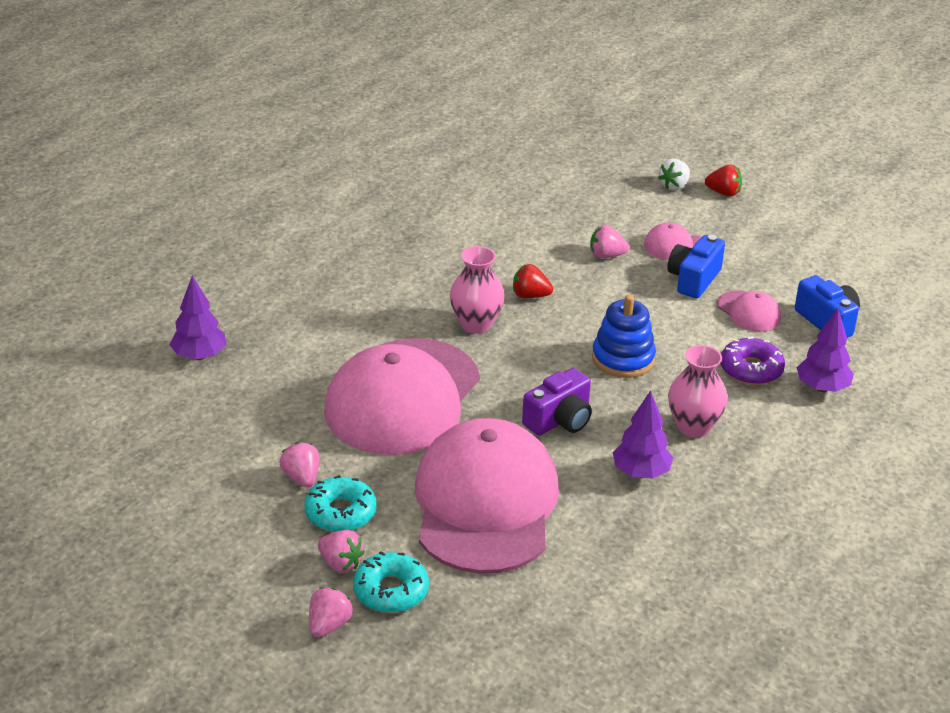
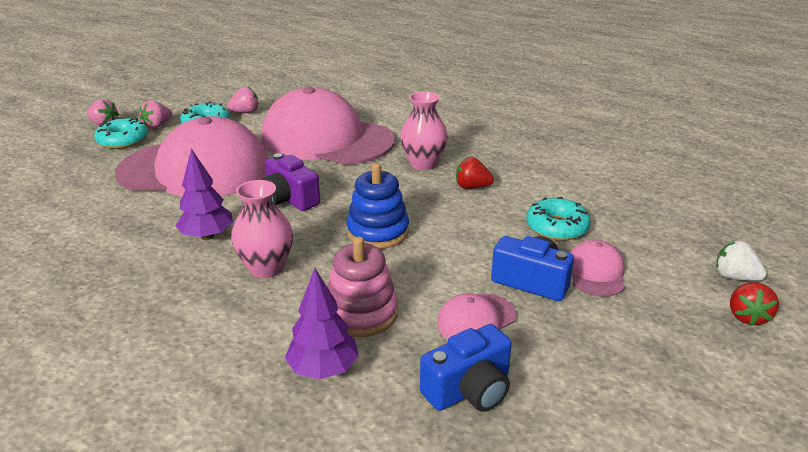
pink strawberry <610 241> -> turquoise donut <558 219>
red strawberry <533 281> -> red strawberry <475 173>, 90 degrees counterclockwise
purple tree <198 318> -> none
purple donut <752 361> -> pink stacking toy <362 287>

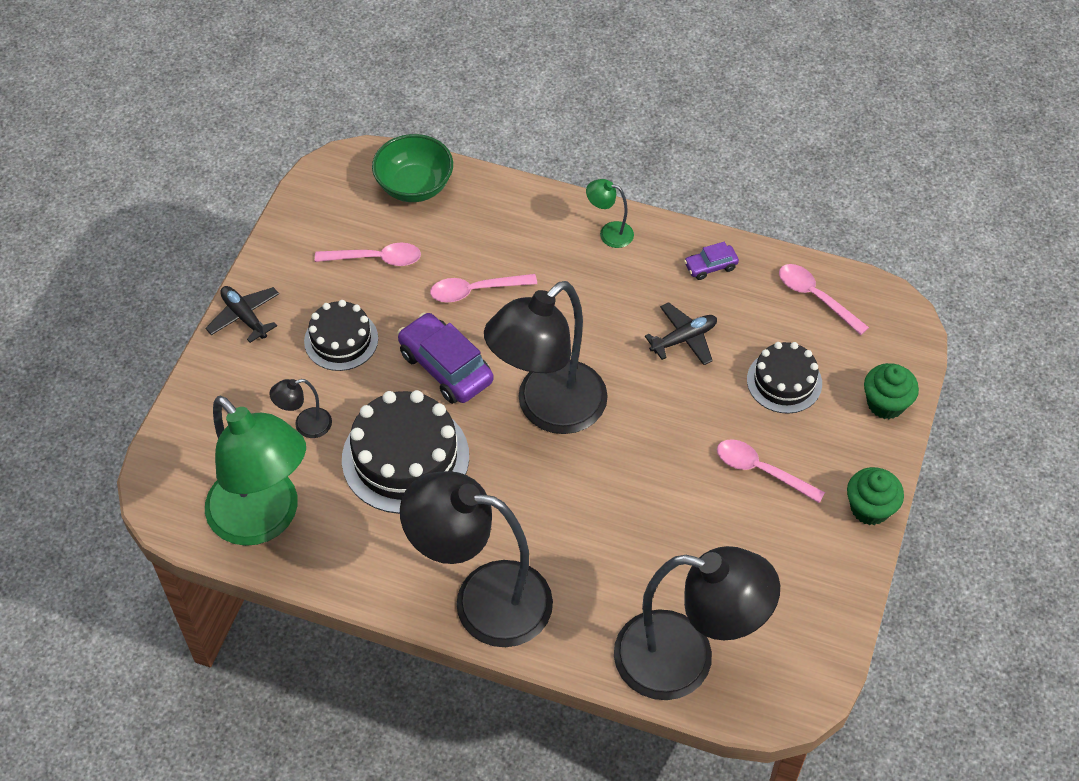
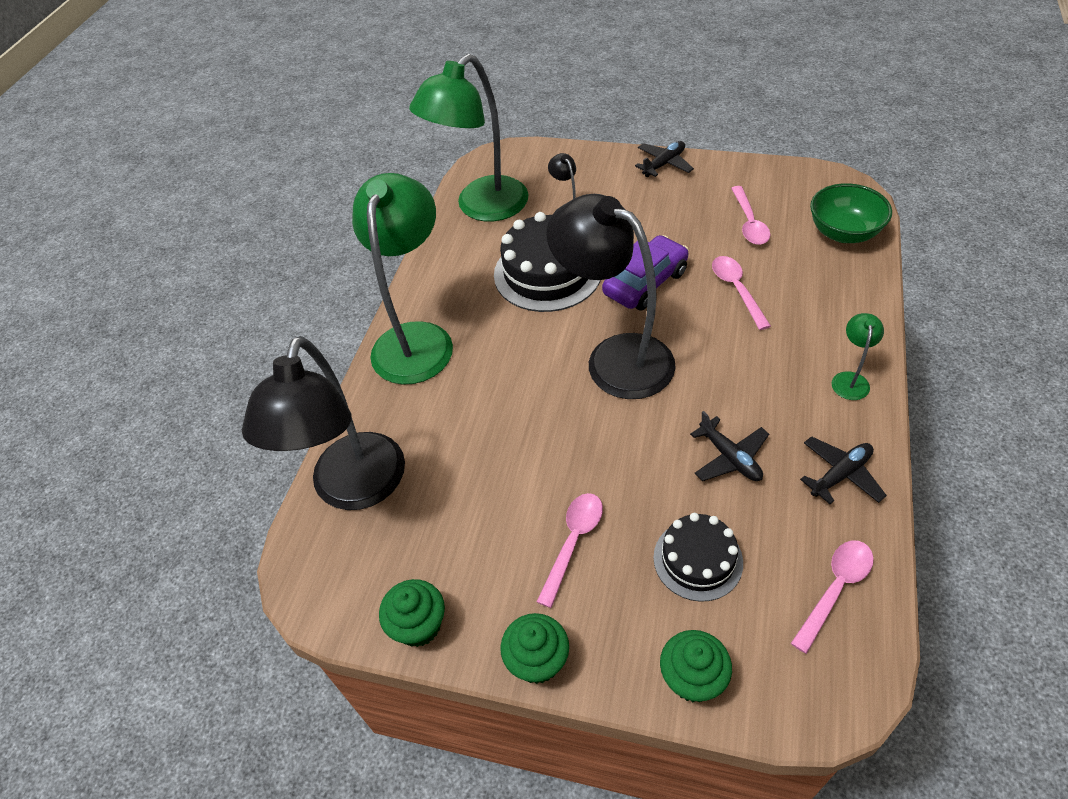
purple car <711 261> -> black plane <843 470>
black cake <341 335> -> none
black lamp <476 559> -> green lamp <402 279>
none -> green cupcake <412 613>

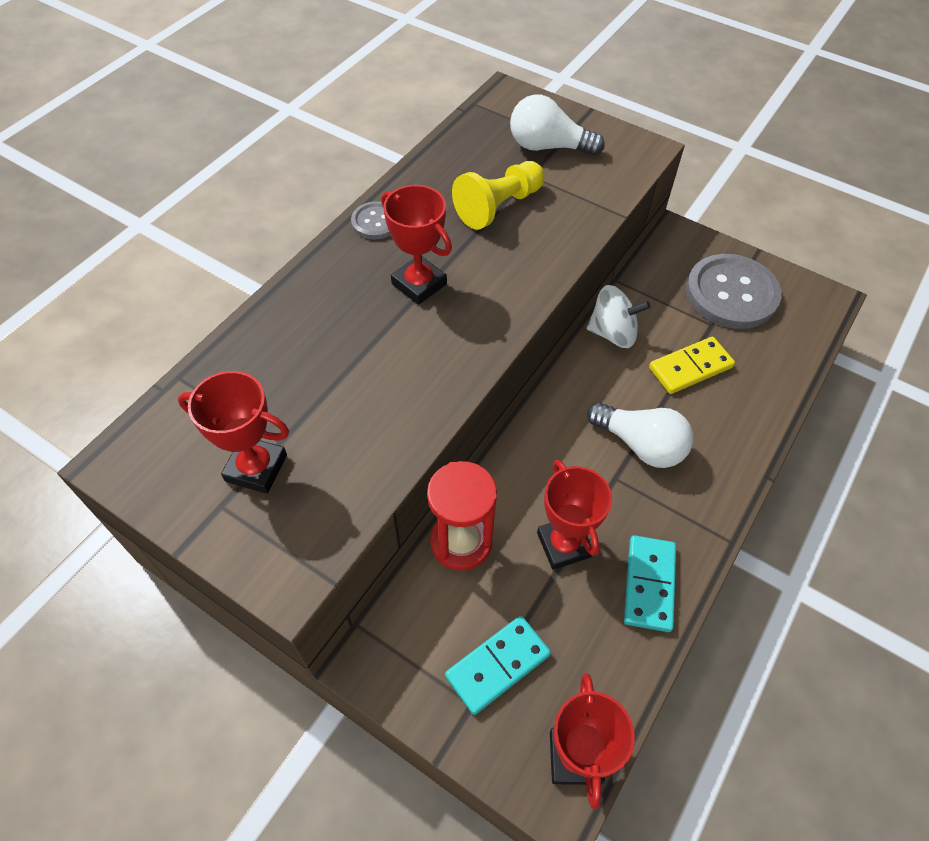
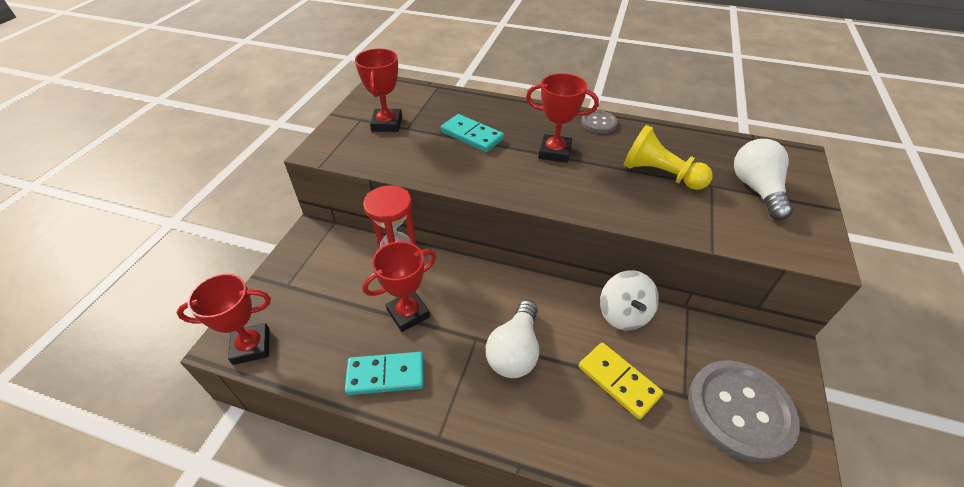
red trophy <416 245> -> red trophy <562 118>, 75 degrees clockwise
turquoise domino <498 665> -> turquoise domino <472 133>, relocated

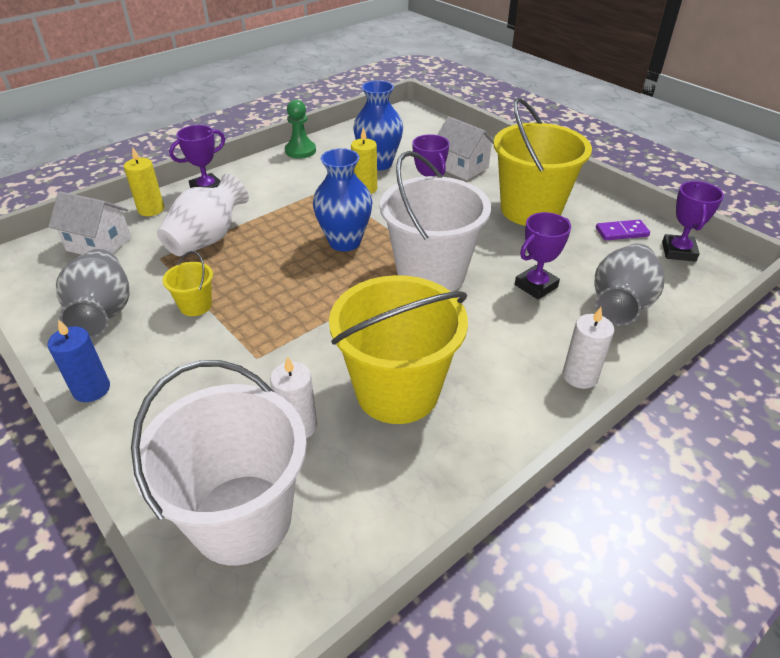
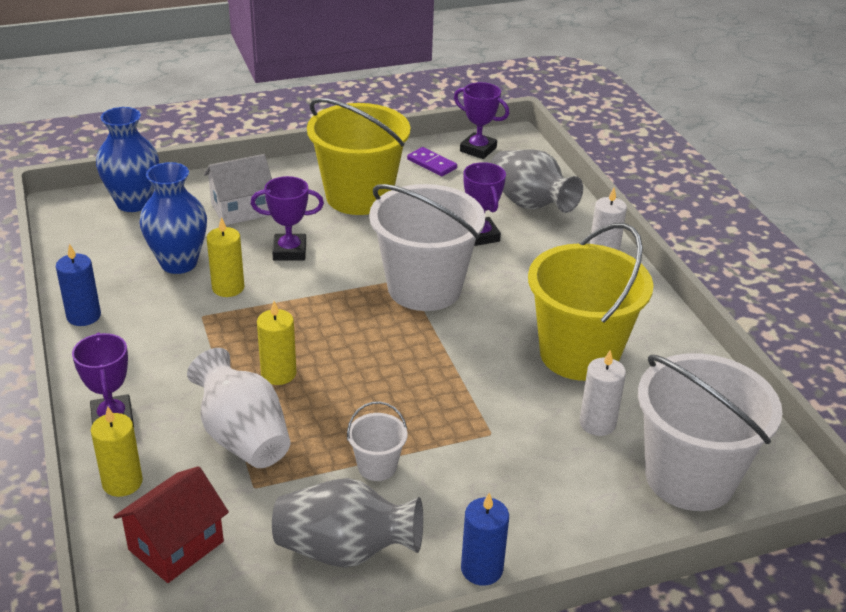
green pawn <300 129> -> blue candle <78 285>
blue vase <343 200> -> blue vase <127 159>, relocated
white house <89 223> -> red house <171 524>
purple domino <623 230> -> purple domino <432 162>, 60 degrees counterclockwise
yellow bucket <187 283> -> white bucket <377 441>
none -> yellow candle <276 343>

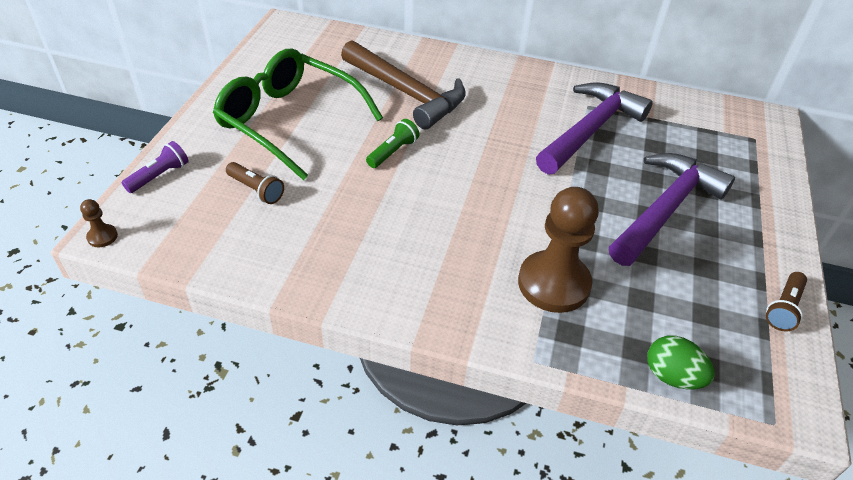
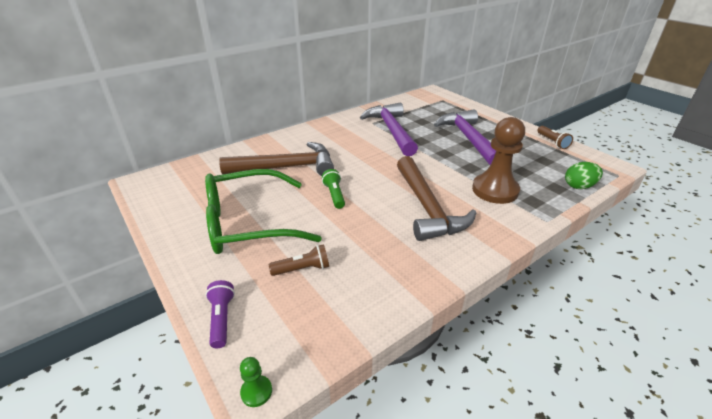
brown pawn <99 223> -> green pawn <256 382>
none -> brown hammer <436 198>

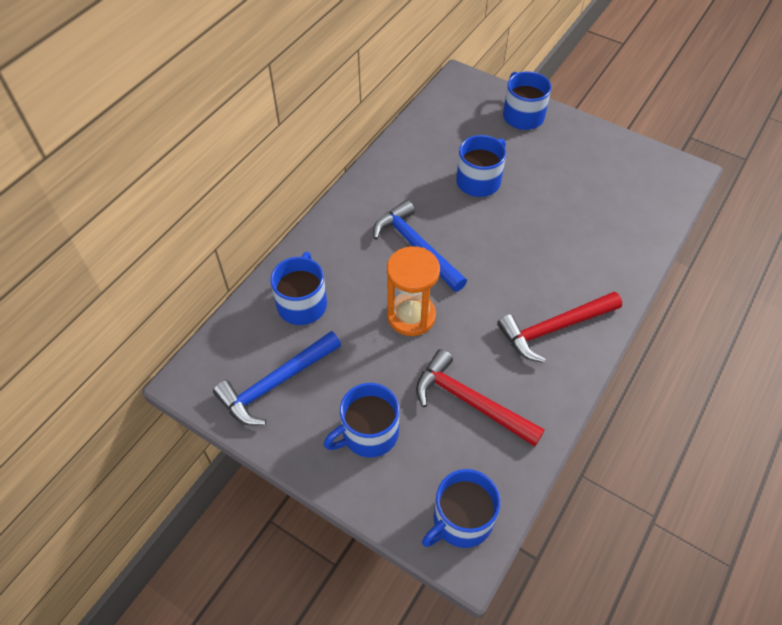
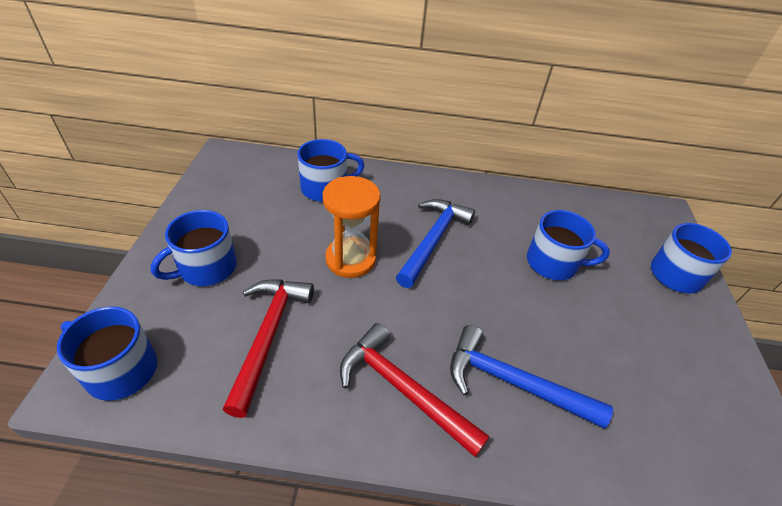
blue hammer <277 378> -> blue hammer <531 376>, relocated
blue mug <361 420> -> blue mug <193 248>, 75 degrees counterclockwise

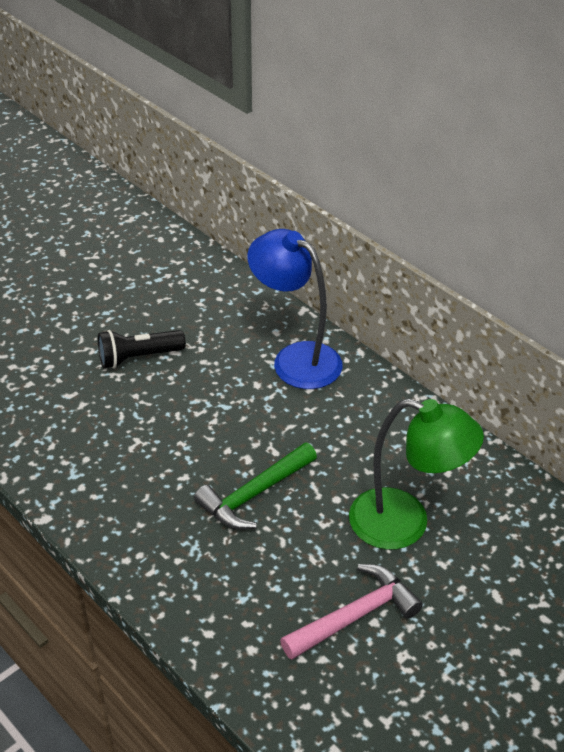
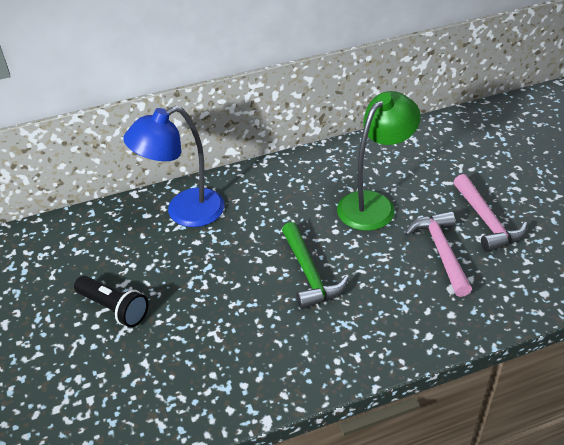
black flashlight <142 349> -> black flashlight <111 301>, 60 degrees counterclockwise
none -> pink hammer <491 213>

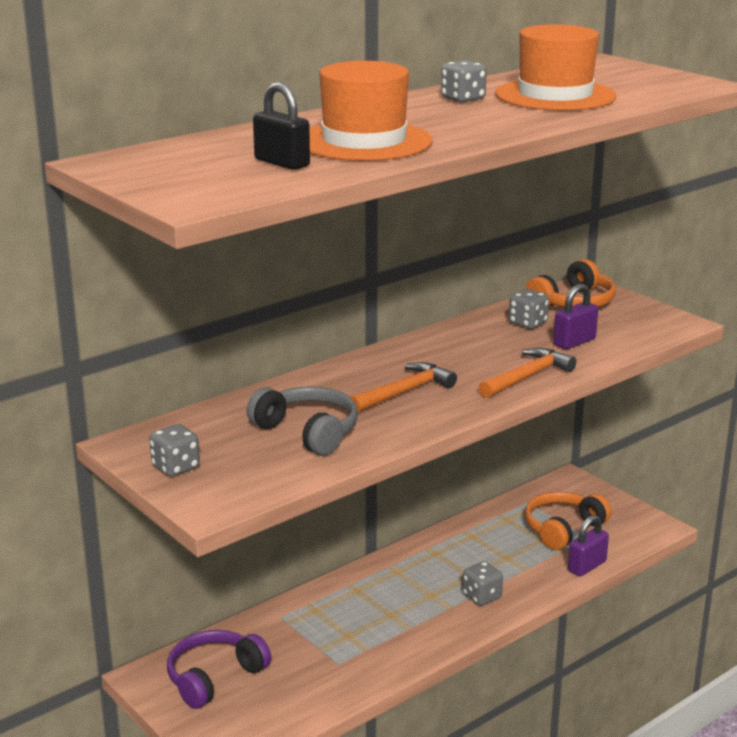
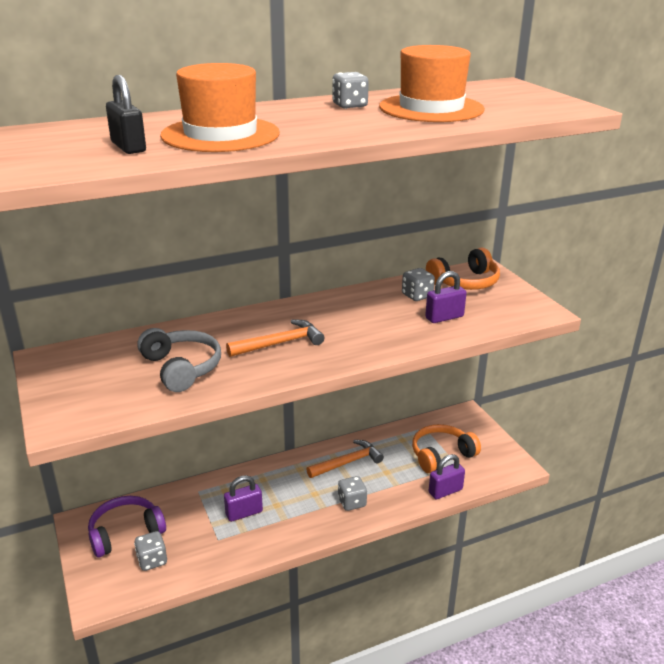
orange hammer <527 373> -> orange hammer <345 459>, relocated
grey dice <174 450> -> grey dice <150 551>, relocated
none -> purple padlock <243 498>

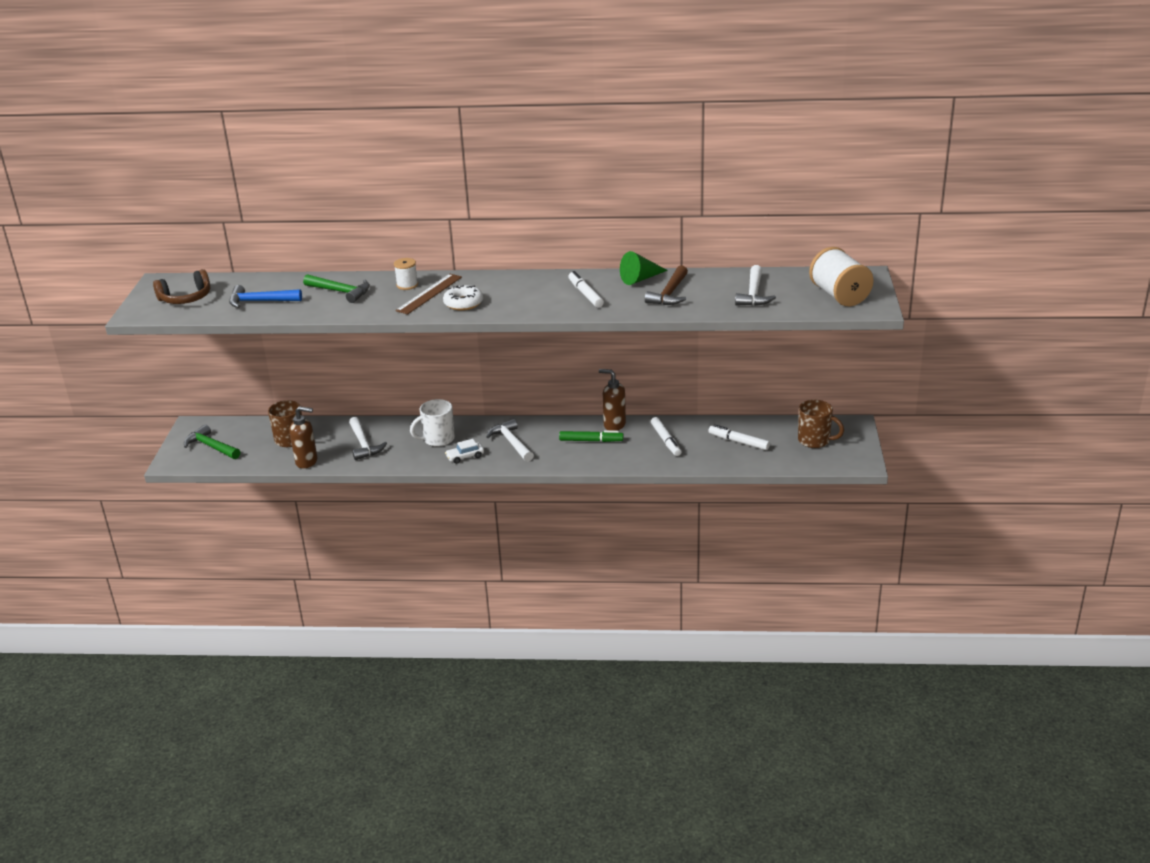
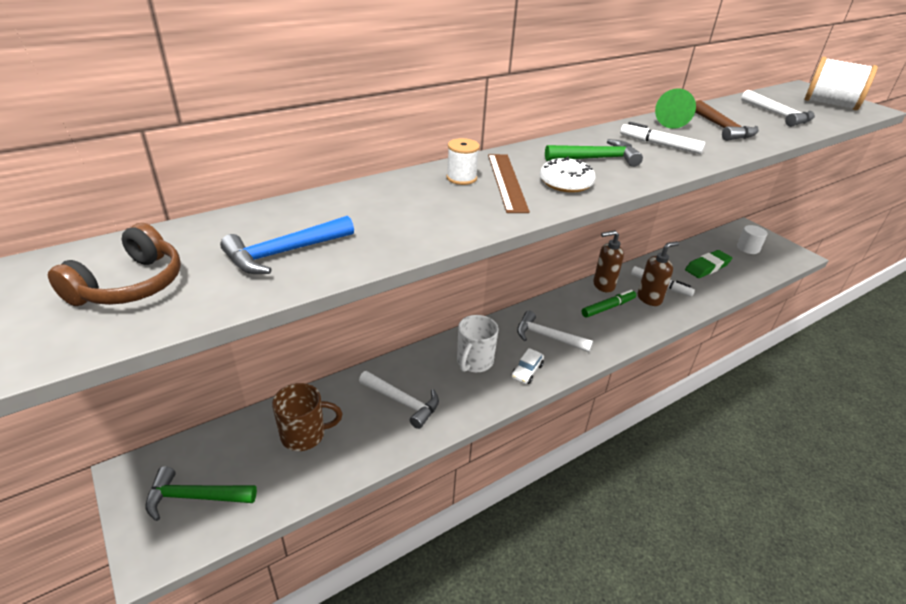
green hammer <336 288> -> green hammer <594 153>, relocated
brown mug <821 424> -> white cylinder <752 239>
brown soap dispenser <303 437> -> brown soap dispenser <658 273>, relocated
white marker <739 437> -> green eraser <708 264>

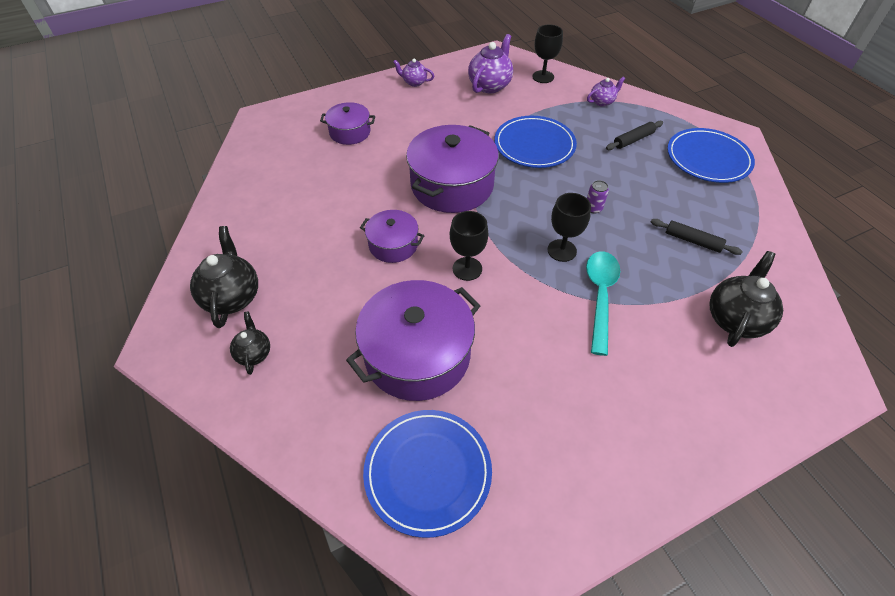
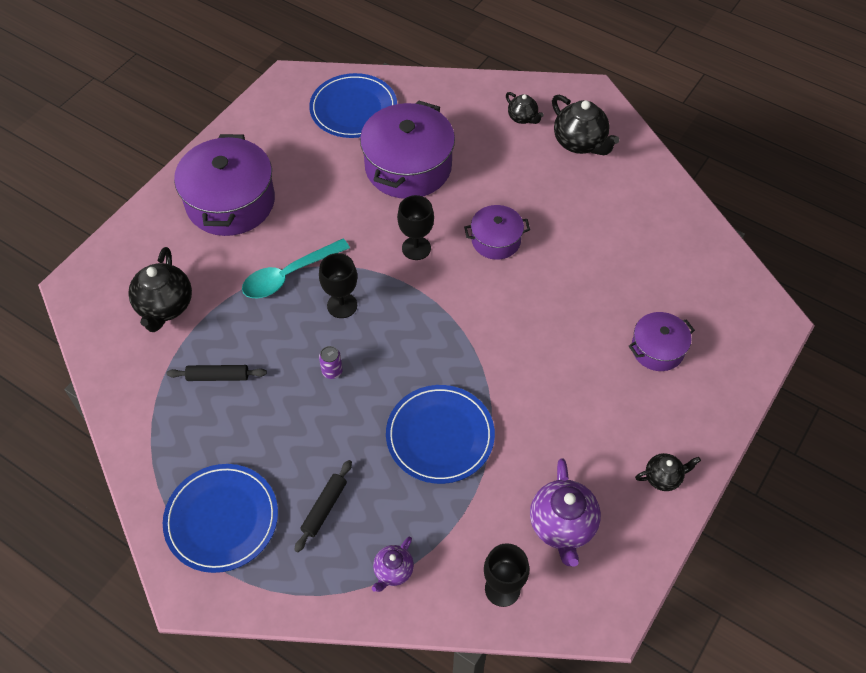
purple teapot <413 72> -> black teapot <668 472>
purple pot <452 169> -> purple pot <224 185>, relocated
turquoise spoon <603 303> -> turquoise spoon <296 268>, 75 degrees clockwise

